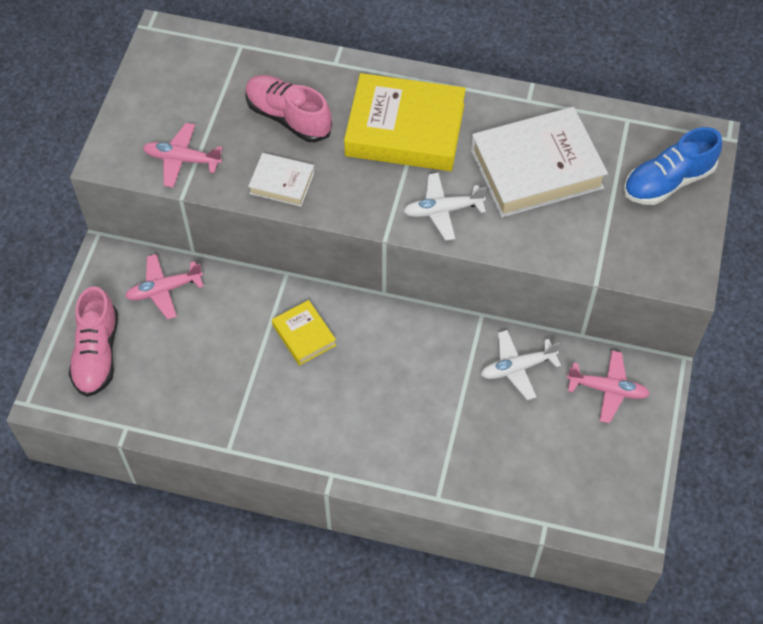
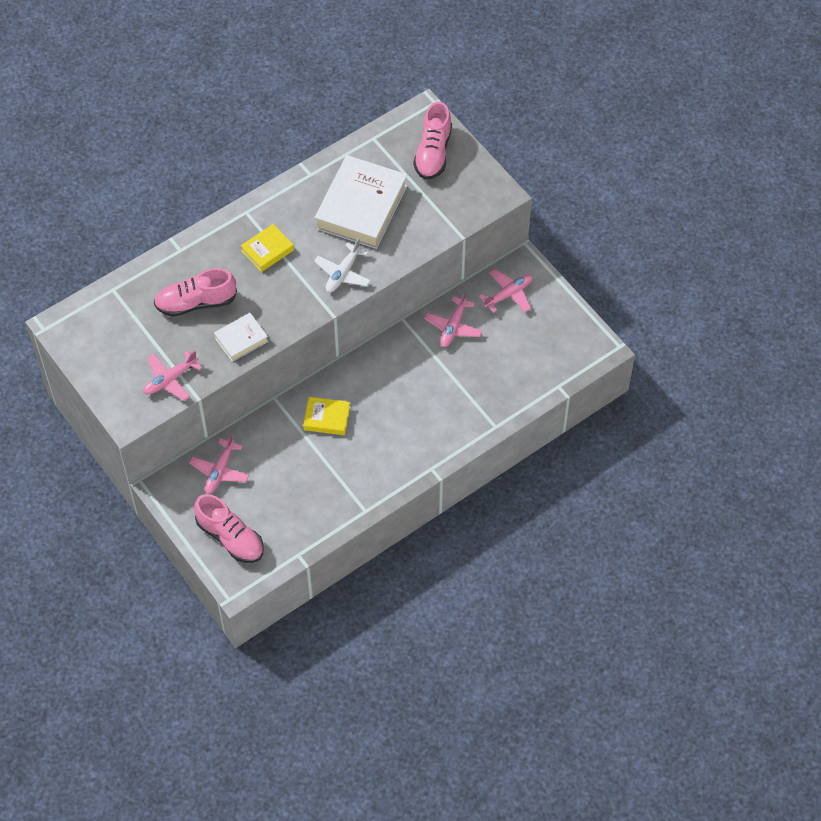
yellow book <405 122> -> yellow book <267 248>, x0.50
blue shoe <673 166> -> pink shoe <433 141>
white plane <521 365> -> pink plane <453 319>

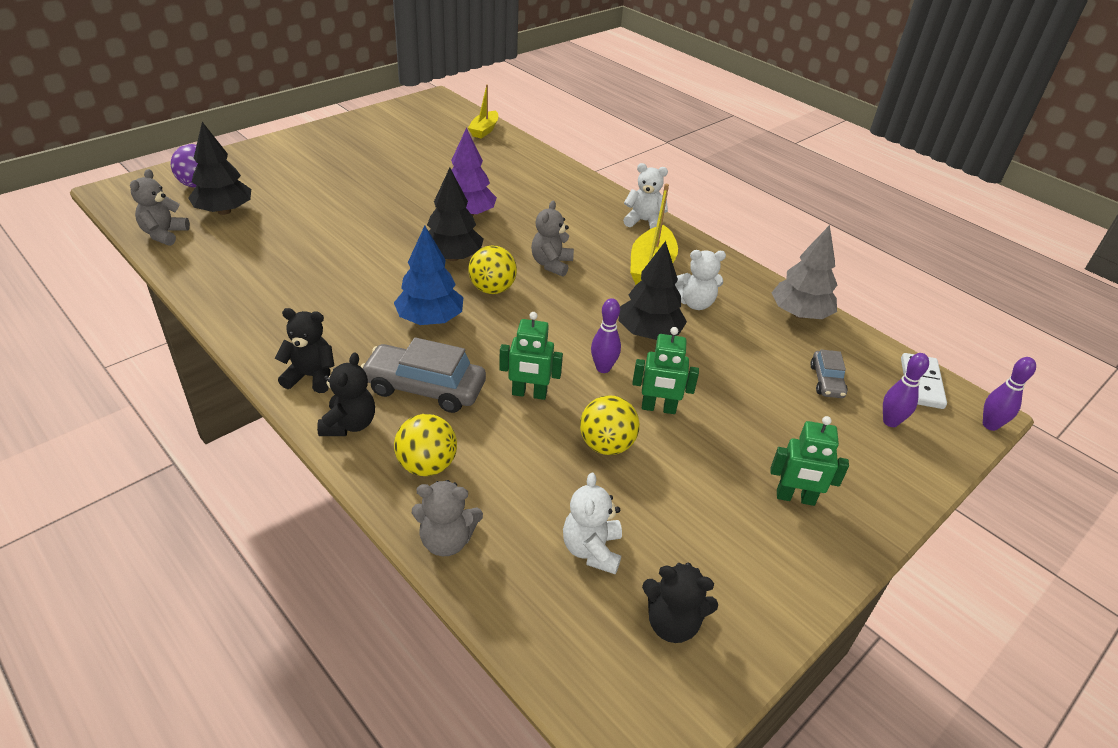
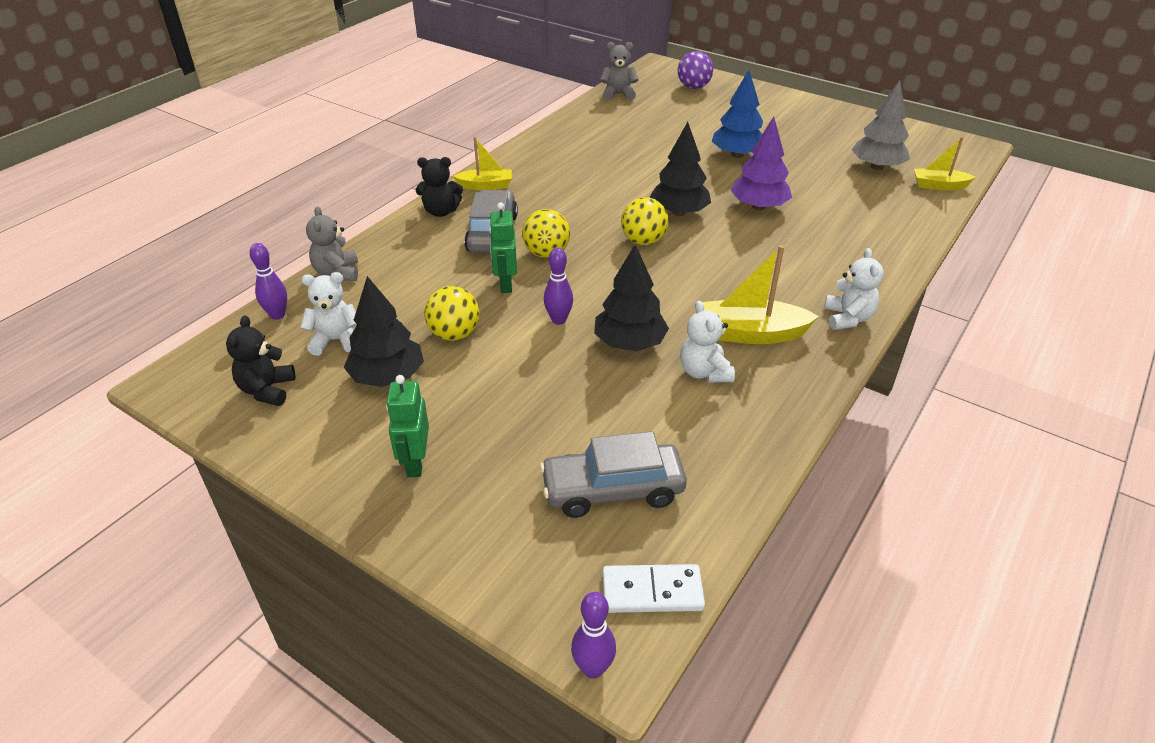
black tree <219 168> -> black tree <384 331>, relocated
grey teddy bear <552 239> -> none
grey tree <804 272> -> grey tree <880 125>, relocated
blue tree <428 275> -> blue tree <737 114>, relocated
black teddy bear <304 350> -> yellow boat <482 163>
green robot <665 370> -> none
grey car <829 374> -> grey car <613 474>, x1.80
purple bowling pin <906 390> -> purple bowling pin <268 281>, relocated
yellow ball <425 445> -> yellow ball <546 233>, relocated

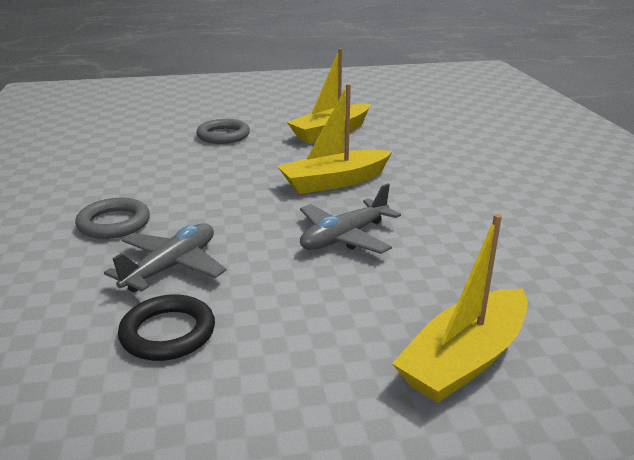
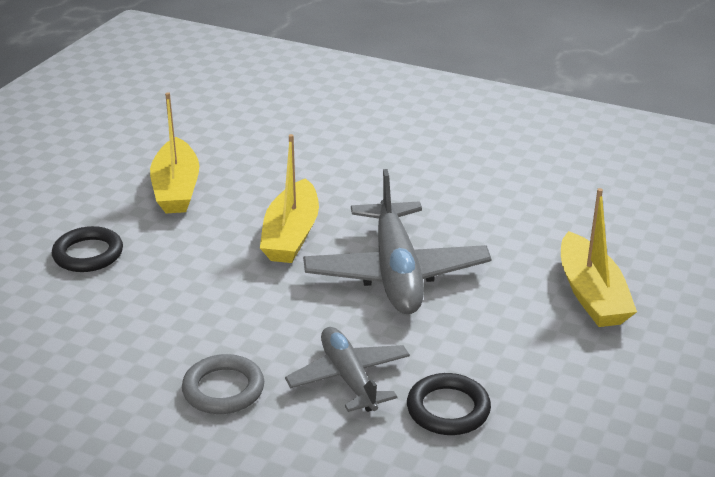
grey ring <223 131> -> black ring <87 249>
grey plane <350 218> -> grey plane <397 241>, x1.63

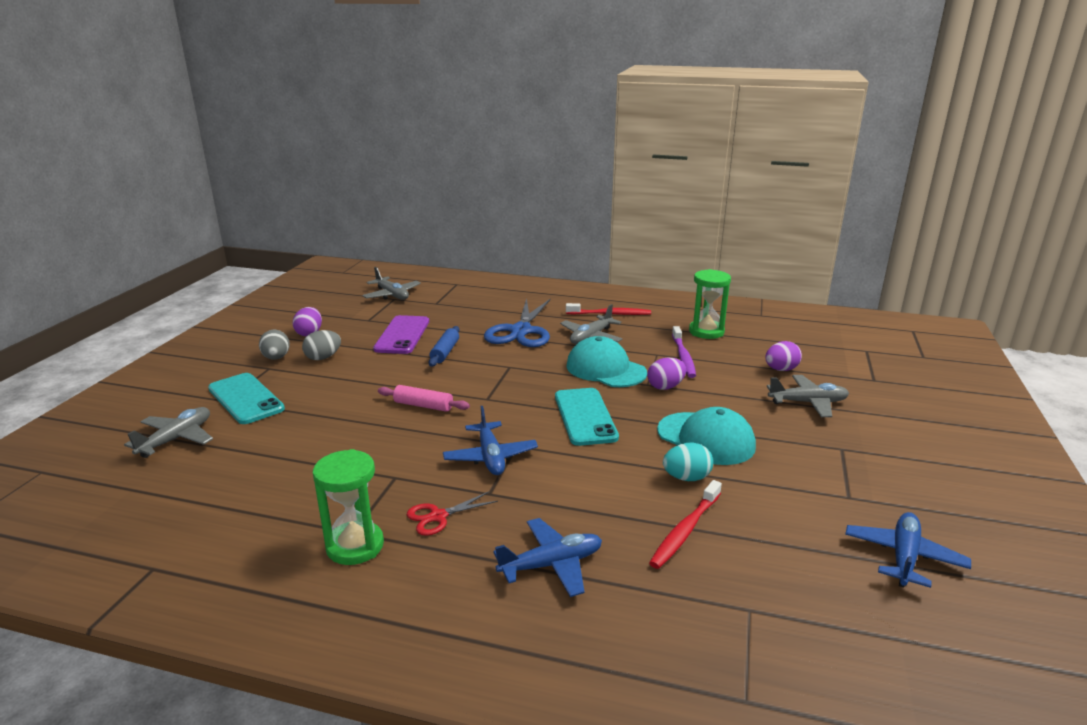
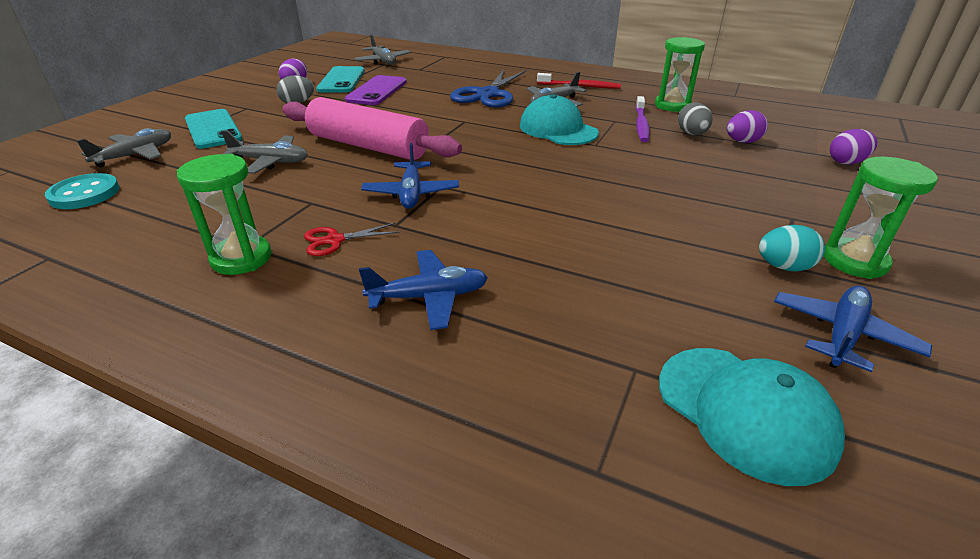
blue rolling pin <444 346> -> none
grey egg <274 344> -> grey egg <695 118>, relocated
purple egg <666 374> -> purple egg <853 146>, relocated
grey plane <808 396> -> grey plane <264 152>, relocated
pink rolling pin <424 398> -> pink rolling pin <372 128>, x2.21
turquoise phone <587 417> -> turquoise phone <340 79>, relocated
turquoise cap <706 436> -> turquoise cap <752 417>, relocated
turquoise egg <688 462> -> turquoise egg <792 248>, relocated
red toothbrush <685 524> -> none
none -> green hourglass <881 218>
none -> turquoise button <82 191>

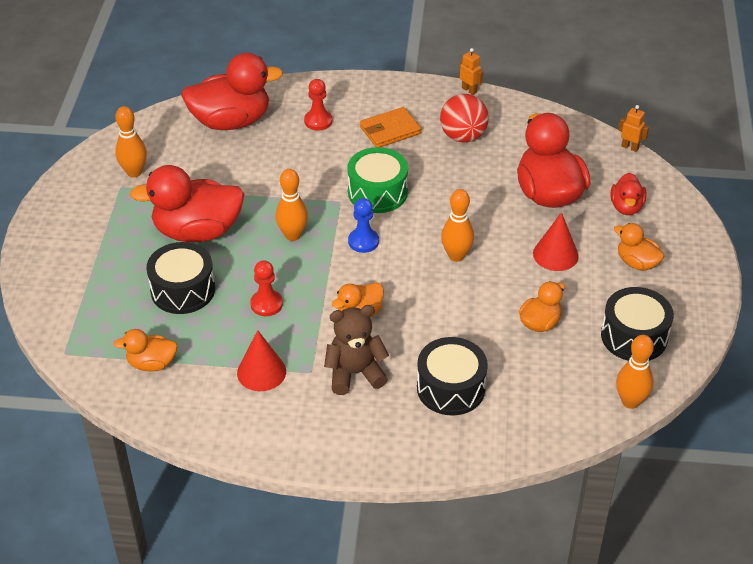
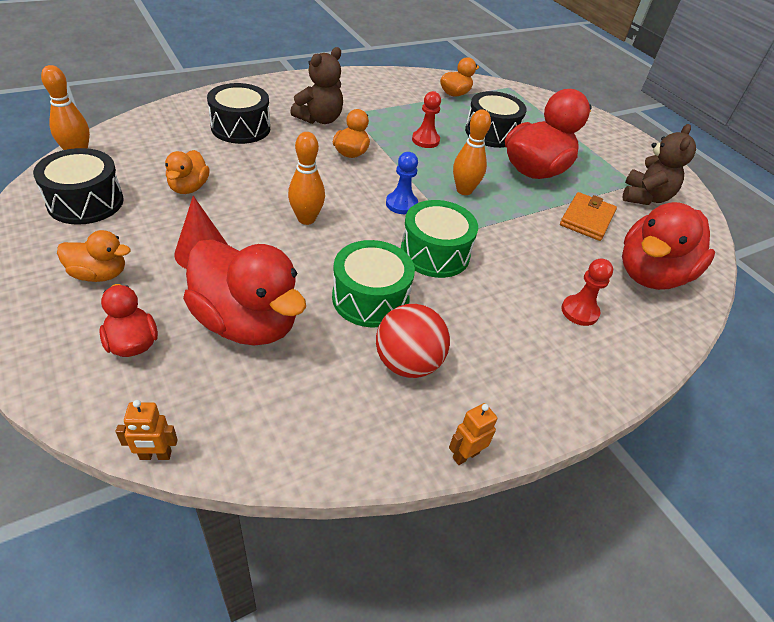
orange robot <471 71> -> orange robot <473 434>, 135 degrees clockwise
orange bowling pin <131 142> -> brown teddy bear <659 164>
orange wallet <390 127> -> orange wallet <588 216>, relocated
red cone <261 360> -> none
none -> green drum <373 284>

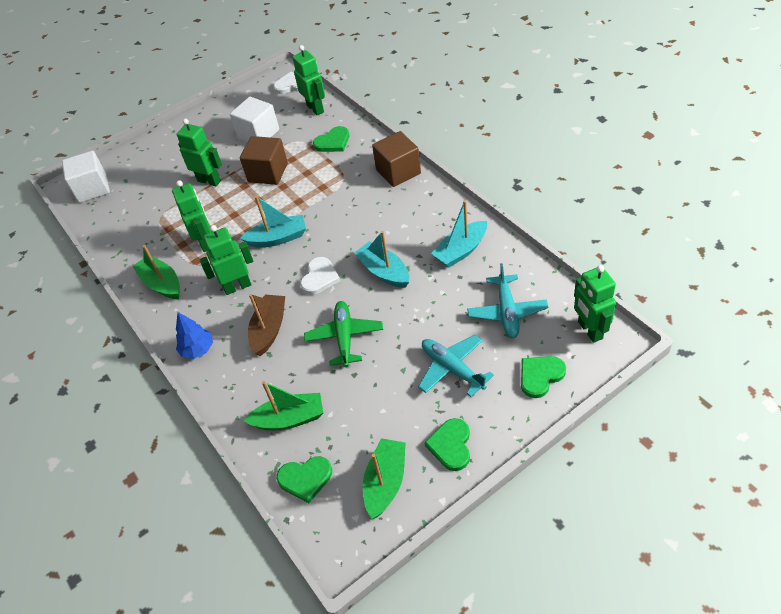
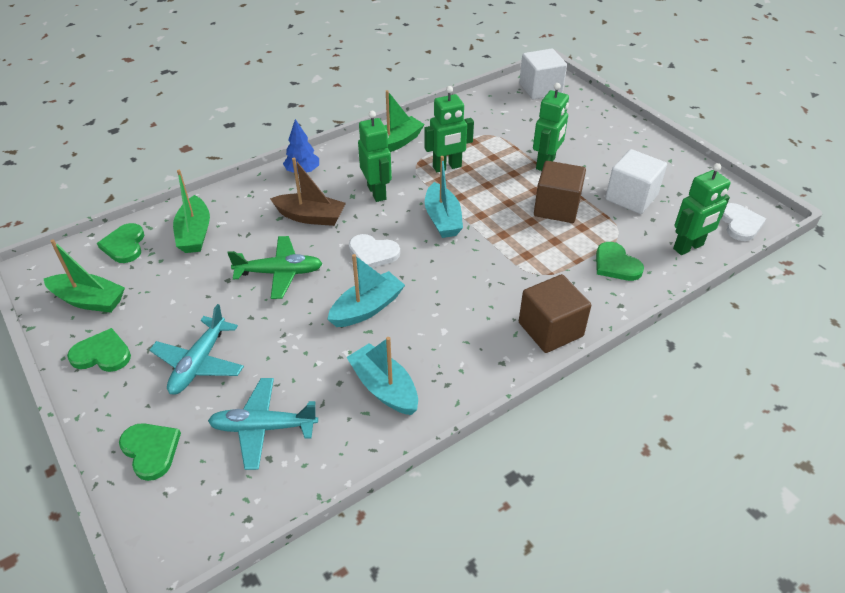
green robot <595 304> -> none
turquoise plane <456 366> -> turquoise plane <197 349>, 150 degrees clockwise

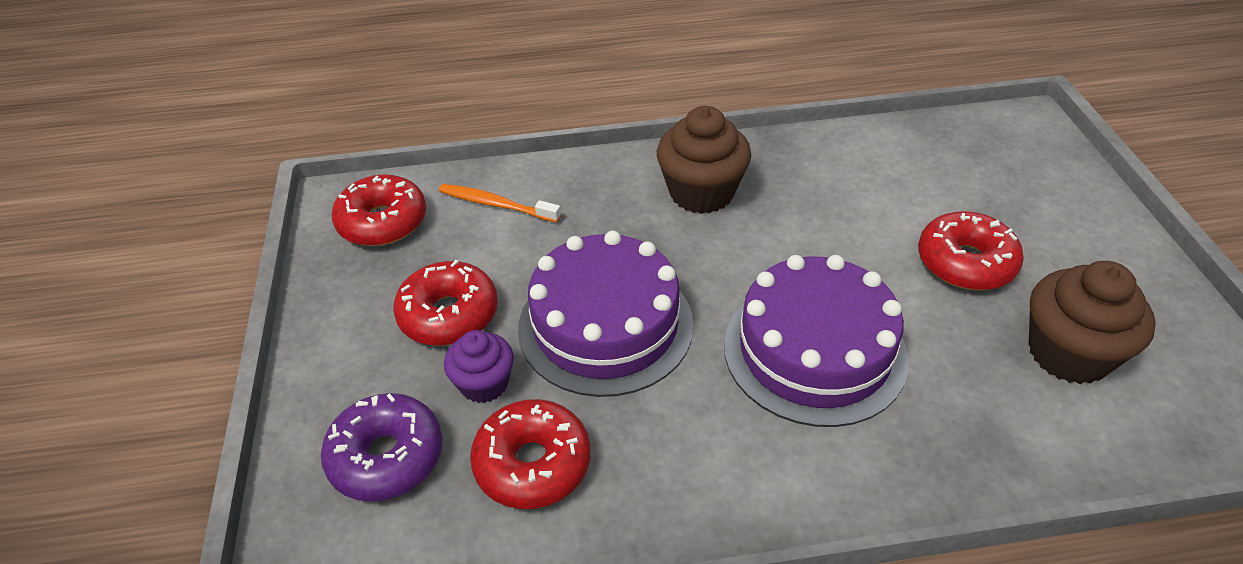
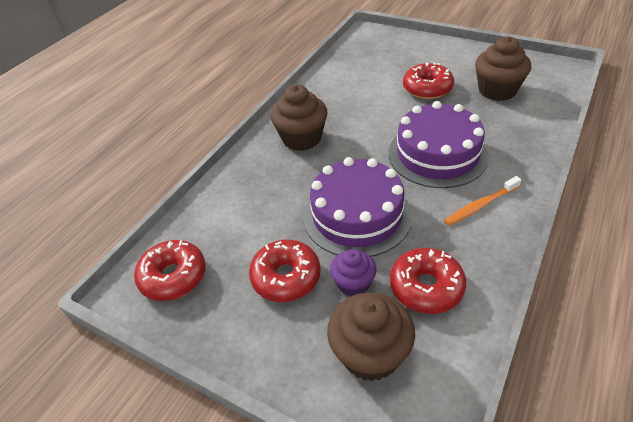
orange toothbrush <500 203> -> orange toothbrush <482 201>, relocated
purple donut <382 447> -> brown cupcake <371 336>

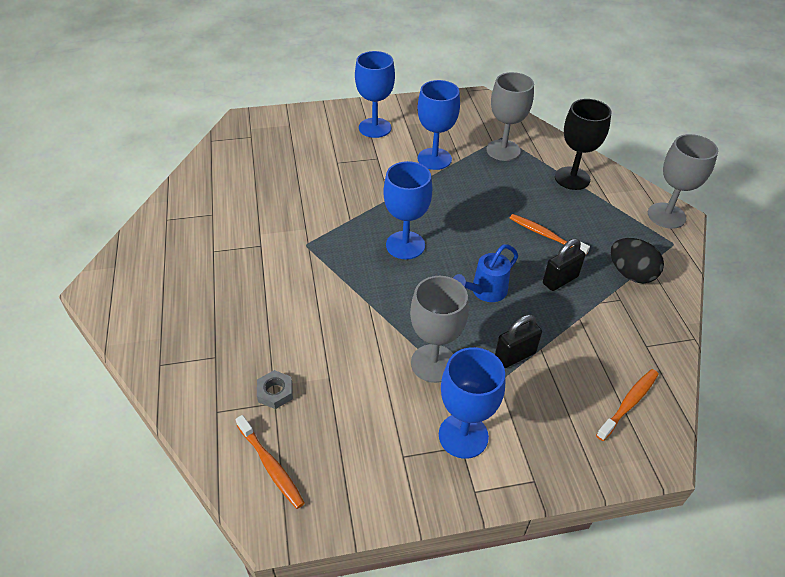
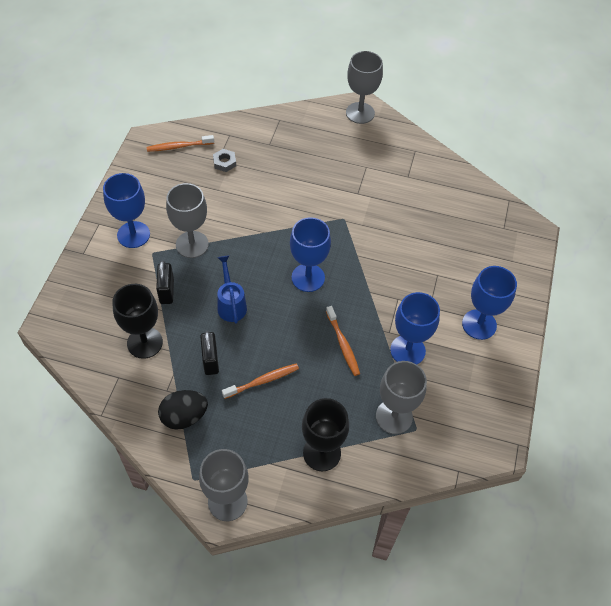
orange toothbrush <627 405> -> orange toothbrush <343 341>, relocated
none -> grey goblet <364 87>
none -> black goblet <137 321>

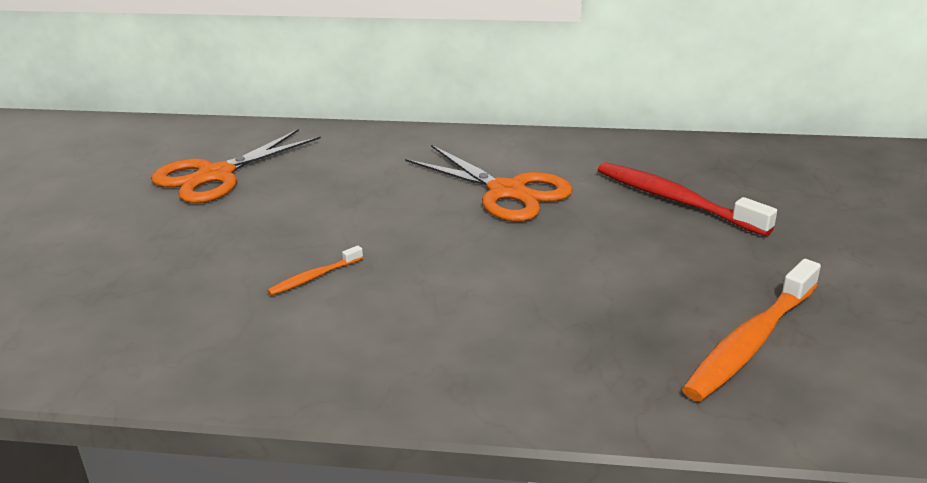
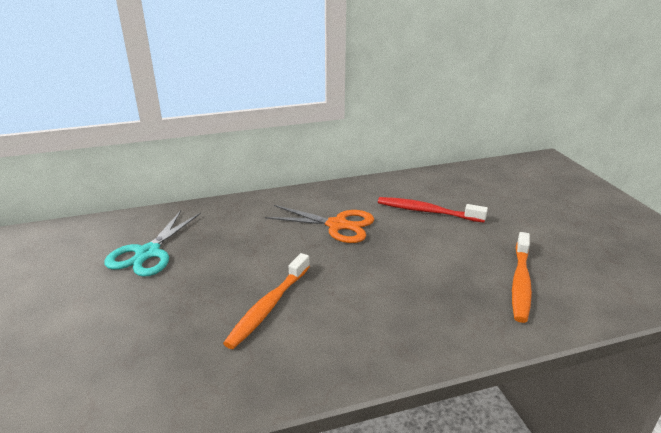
orange scissors <236 166> -> turquoise scissors <152 244>
orange toothbrush <315 270> -> orange toothbrush <266 301>, x2.07

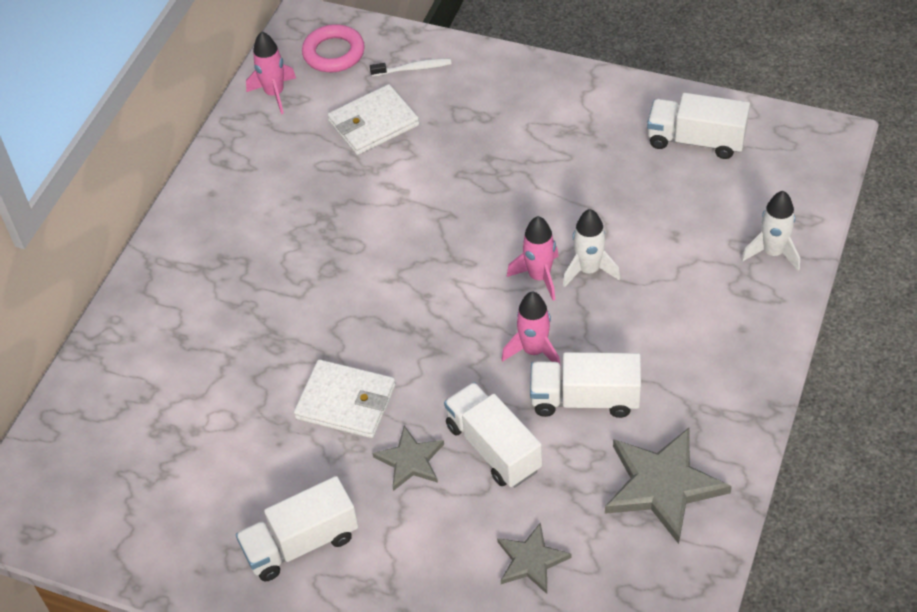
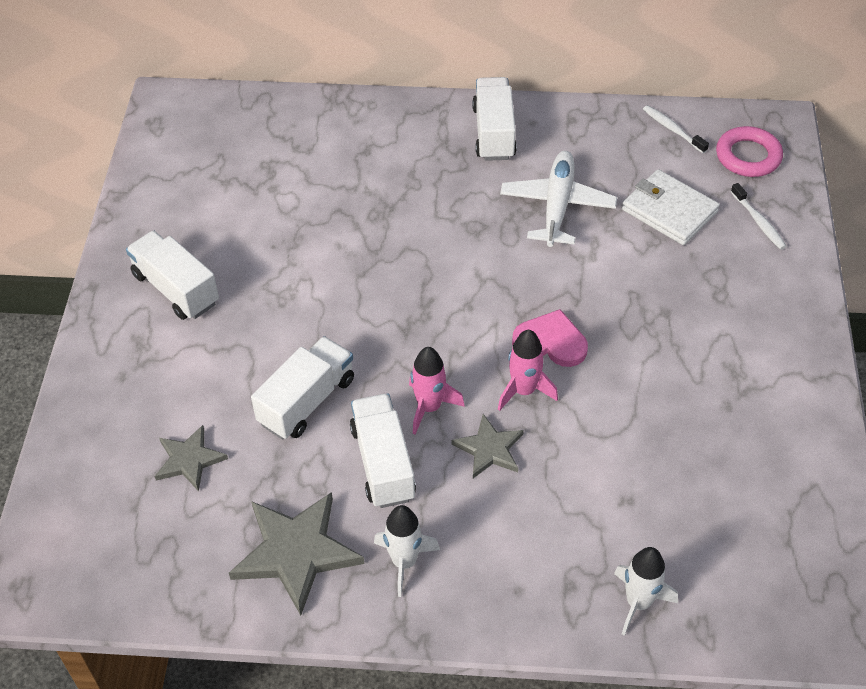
pink rocket <271 72> -> white toothbrush <676 129>
white truck <698 126> -> white truck <494 119>, relocated
white rocket <591 248> -> white rocket <407 551>, relocated
white wallet <345 398> -> none
grey star <408 458> -> grey star <488 446>, relocated
none -> white plane <558 199>
none -> pink heart <550 338>

